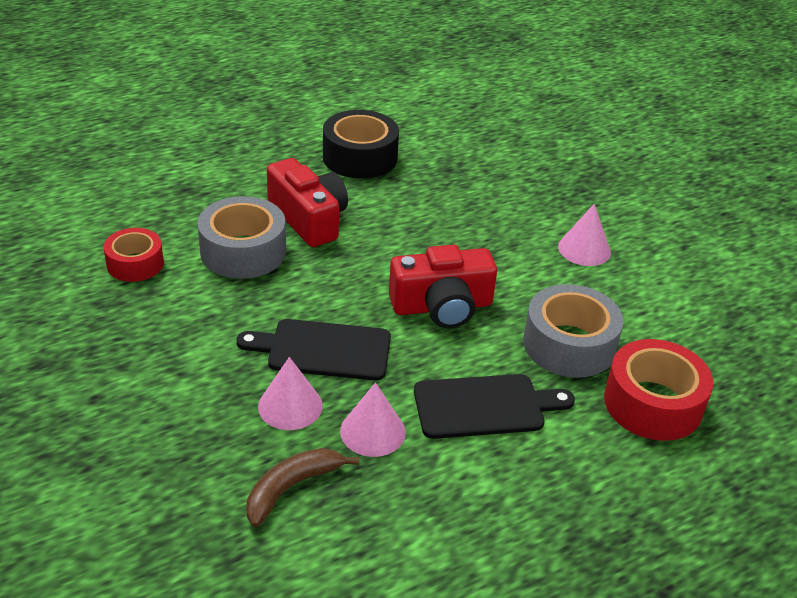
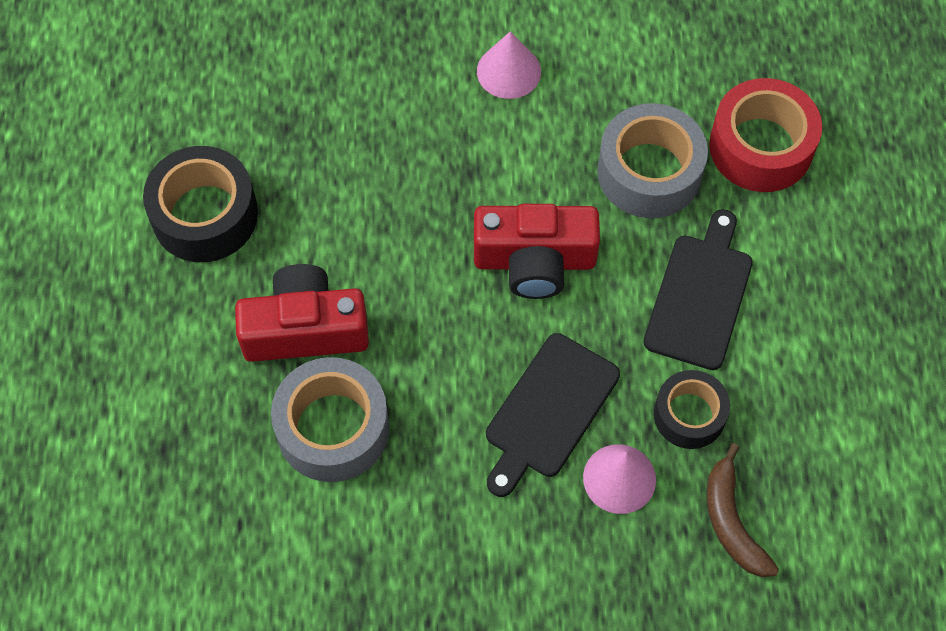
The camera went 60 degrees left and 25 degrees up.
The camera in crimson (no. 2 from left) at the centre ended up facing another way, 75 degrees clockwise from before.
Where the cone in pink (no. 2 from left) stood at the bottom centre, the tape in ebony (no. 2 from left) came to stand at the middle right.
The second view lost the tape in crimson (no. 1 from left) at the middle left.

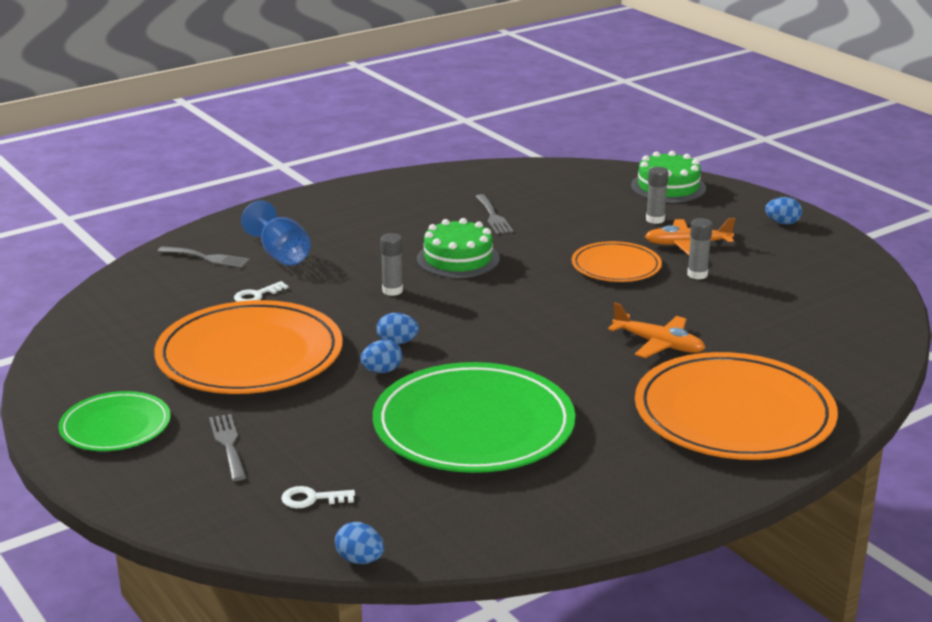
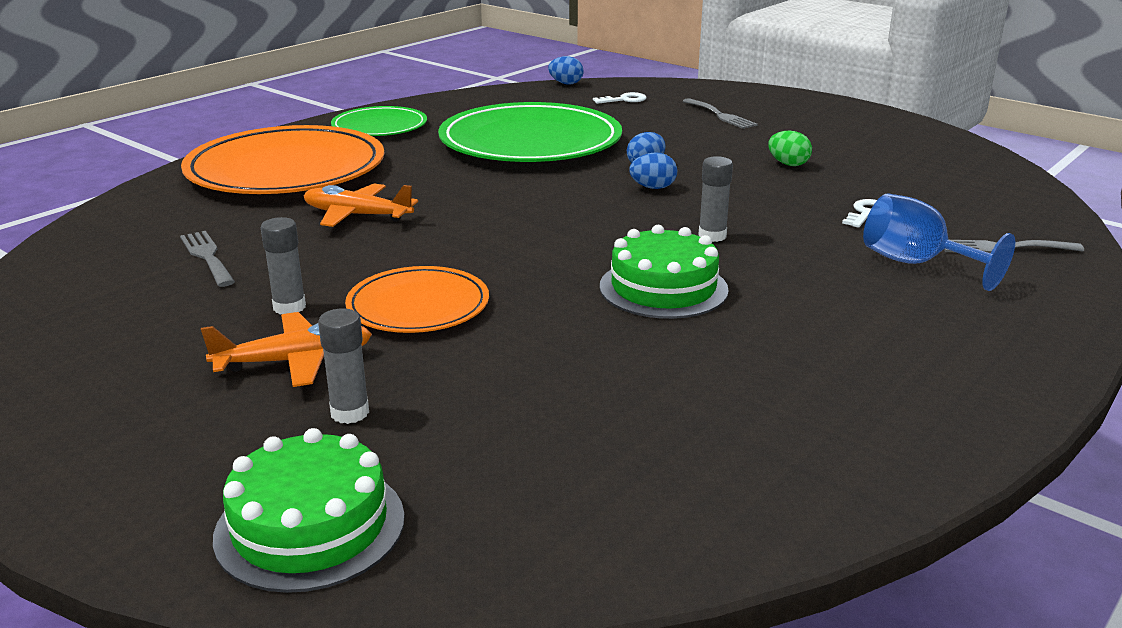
The camera went 165 degrees right and 0 degrees up.
The fork in ash-grey (no. 3 from left in the first image) ended up elsewhere, having gone from the centre to the middle left.
The dinner plate in green (no. 1 from left) ended up elsewhere, having gone from the bottom left to the top centre.
Where the dinner plate in orange-coloured (no. 1 from left) stood at the middle left, the egg shape in green came to stand at the top right.
The second view lost the egg shape in blue (no. 4 from left) at the middle right.

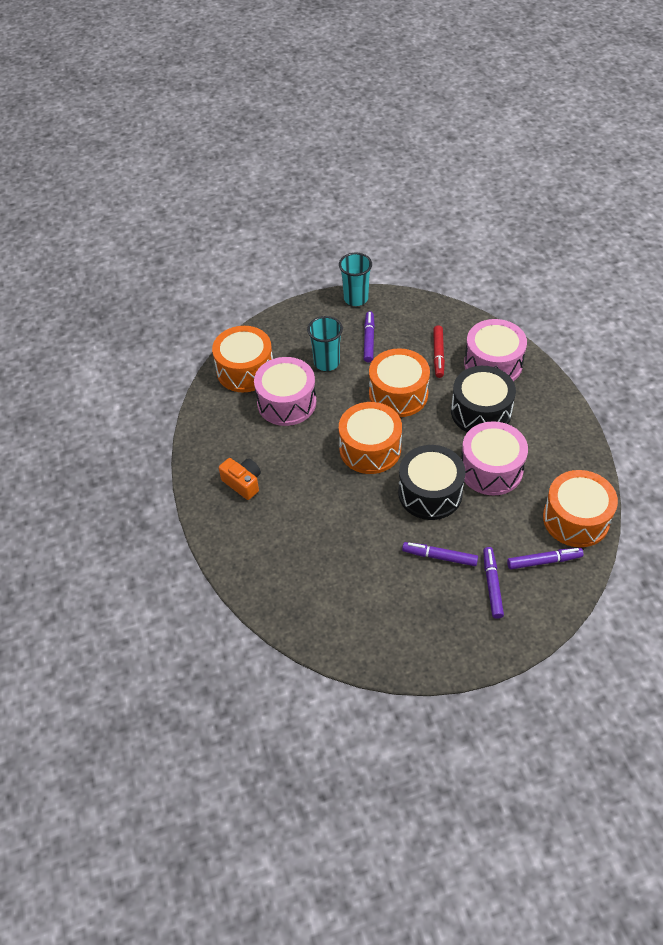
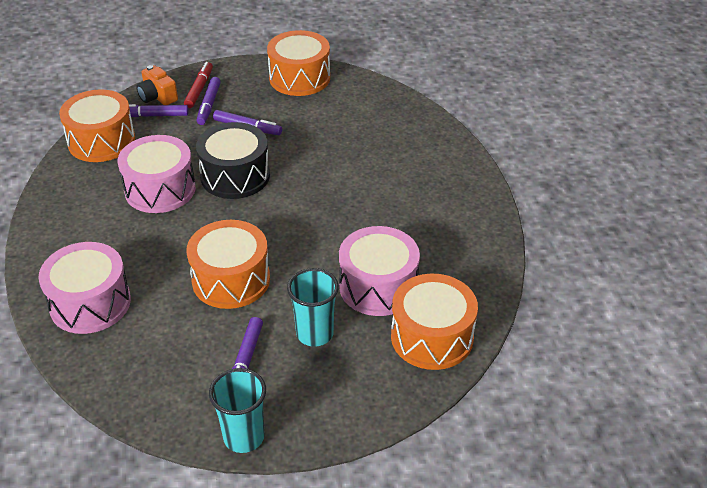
The camera went 175 degrees left and 10 degrees down.
The camera in orange-coloured ended up elsewhere, having gone from the centre to the top left.
The felt pen in crimson ended up elsewhere, having gone from the centre to the top left.
The snare drum in orange-coloured (no. 2 from left in the first image) ended up elsewhere, having gone from the centre to the top centre.
The second view lost the snare drum in ebony (no. 2 from left) at the middle right.

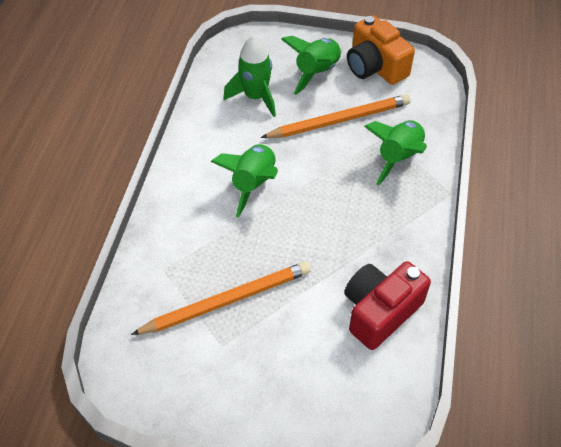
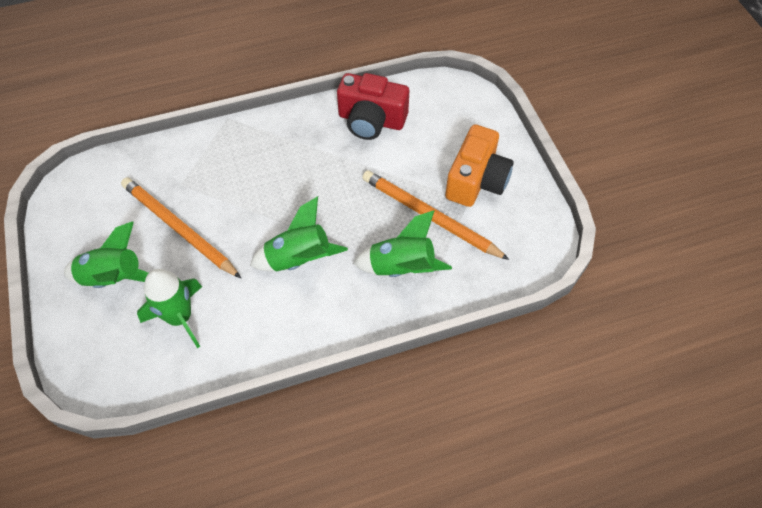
The camera went 120 degrees left and 5 degrees up.
The toy rocket in green (no. 4 from left) ended up elsewhere, having gone from the middle right to the centre.
The camera in orange-coloured ended up elsewhere, having gone from the top right to the top centre.

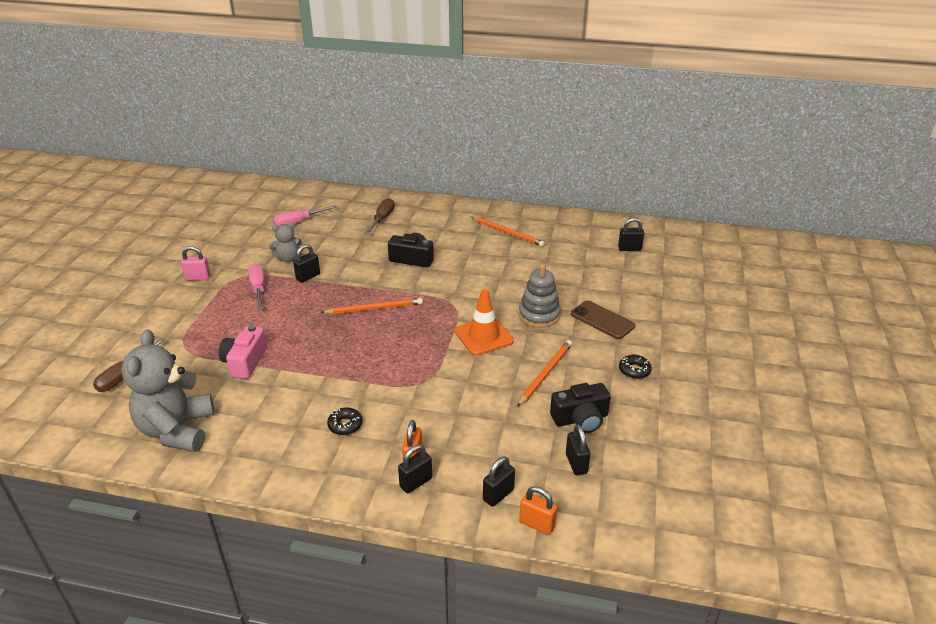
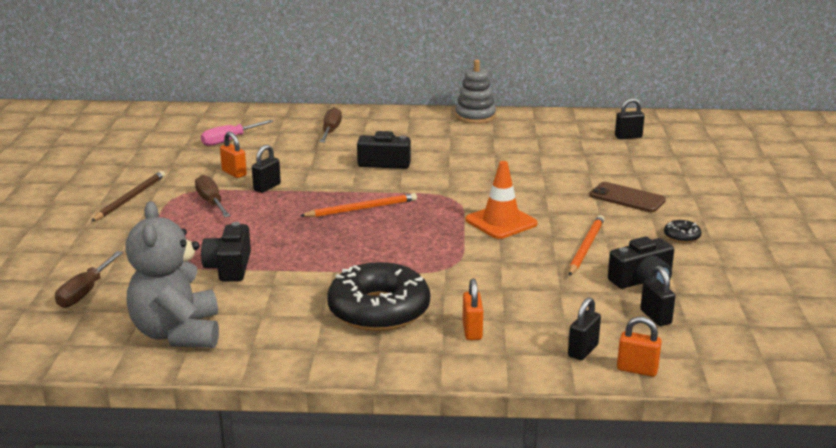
The camera went 10 degrees left and 10 degrees down.
Where the small lock in pink stood at the middle left, the lead pencil in dark brown came to stand at the middle left.
What was the flat screwdriver in pink (no. 1 from left) at the middle left turned into the flat screwdriver in dark brown (no. 2 from left) at the middle left.
What was the camera in pink at the middle left turned into the camera in ebony (no. 1 from left) at the middle left.
Where the teddy in ash-grey (no. 2 from left) stood at the middle left, the small lock in orange-coloured (no. 1 from left) came to stand at the middle left.
The size of the glazed donut in ebony (no. 1 from left) at the bottom centre changed by a factor of 2.48.
The stacking rings in ash-grey ended up elsewhere, having gone from the centre to the top centre.
The second view lost the small lock in ebony (no. 2 from left) at the bottom centre.
The second view lost the lead pencil in orange-coloured (no. 2 from left) at the centre.

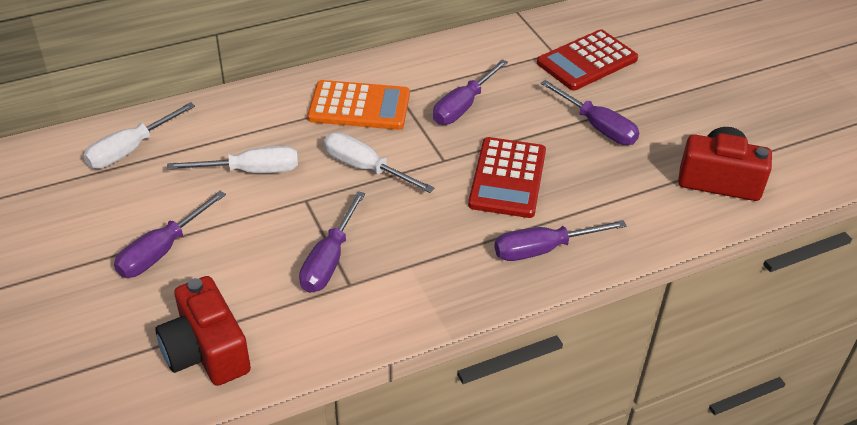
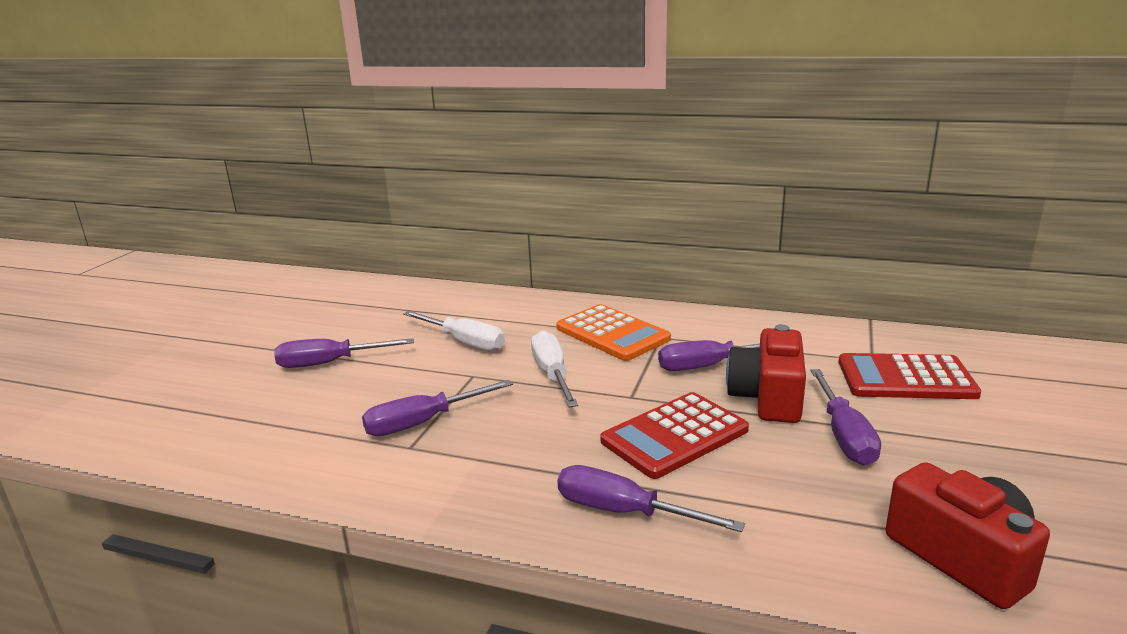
The camera went 45 degrees right and 20 degrees down.
The camera in crimson (no. 1 from left) ended up elsewhere, having gone from the bottom left to the middle right.
The second view lost the flat screwdriver in white (no. 1 from left) at the top left.

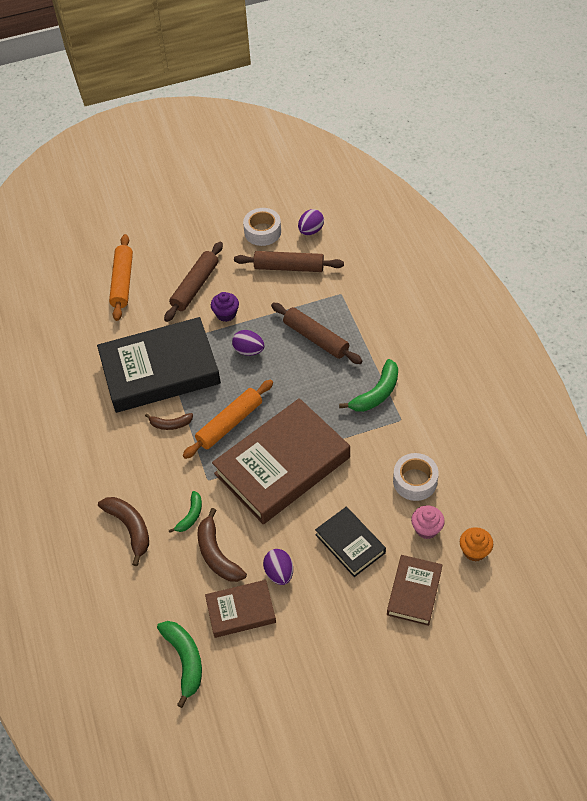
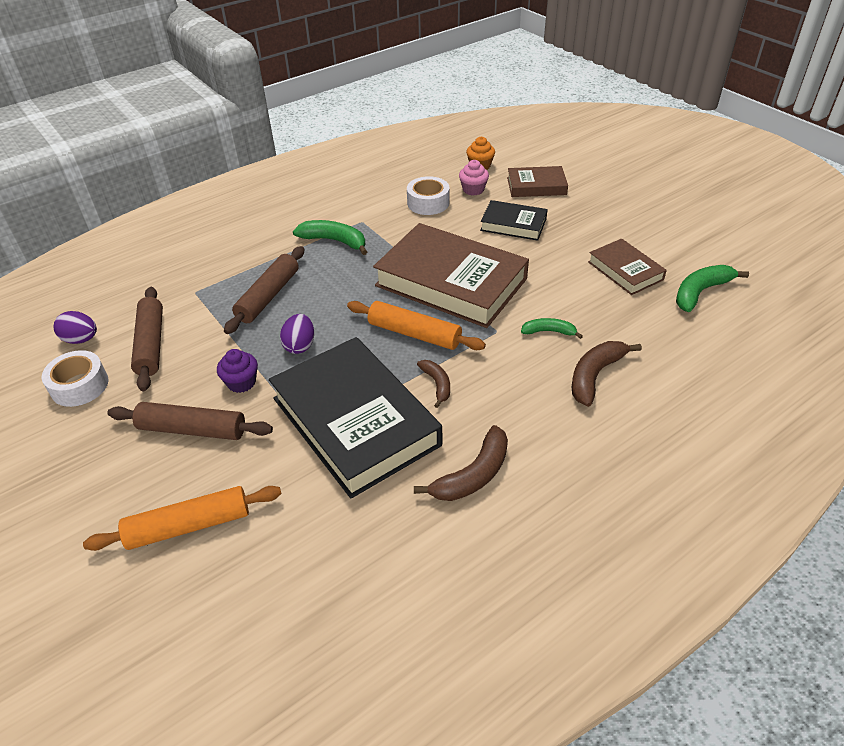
The camera went 110 degrees left and 10 degrees down.
The toy banana in dark brown (no. 3 from left in the first image) ended up elsewhere, having gone from the bottom centre to the centre.
The book in ebony (no. 2 from left) at the bottom centre ended up facing another way, 75 degrees clockwise from before.
The second view lost the egg shape in royal purple (no. 2 from left) at the bottom centre.

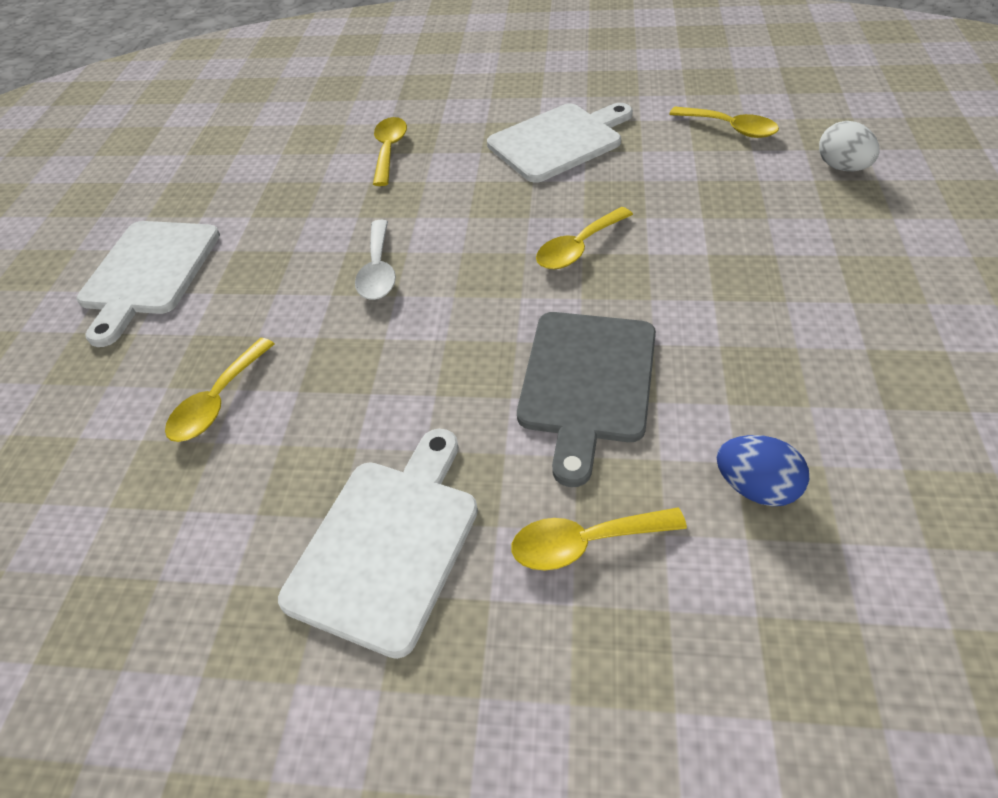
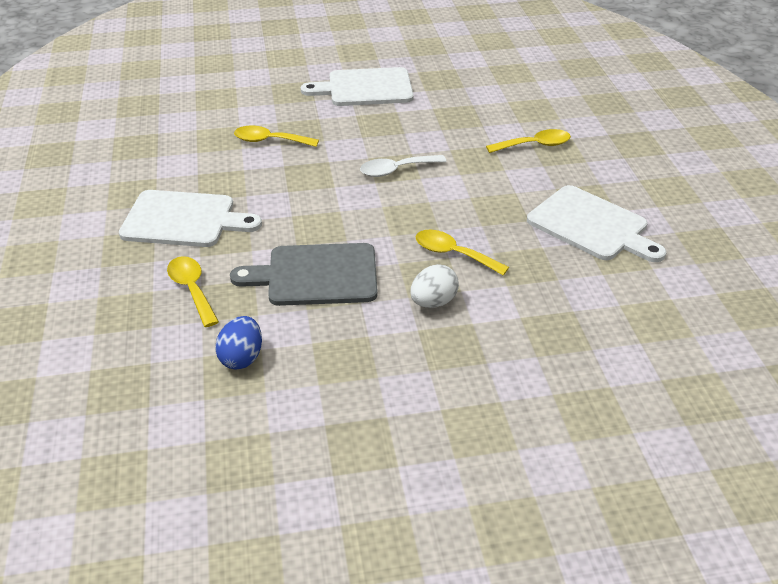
The camera went 70 degrees right and 10 degrees down.
The egg shape in white ended up elsewhere, having gone from the top right to the centre.
The second view lost the tablespoon in bright yellow (no. 5 from left) at the top right.

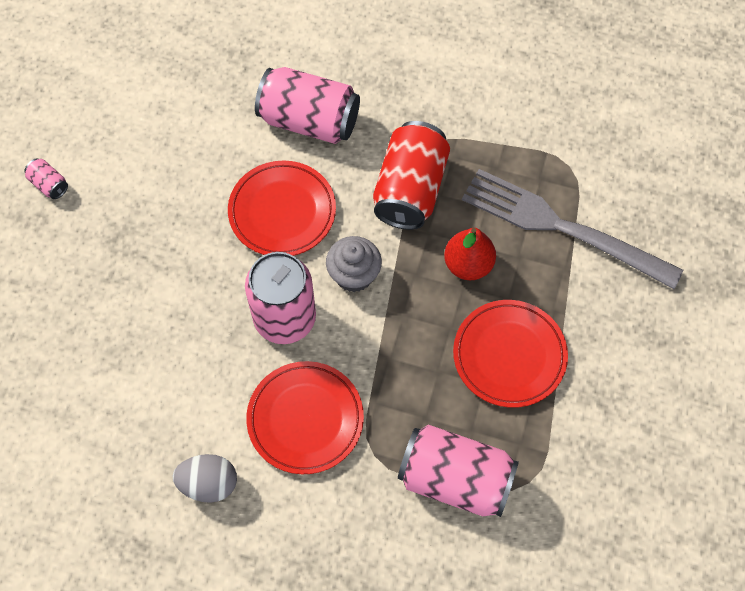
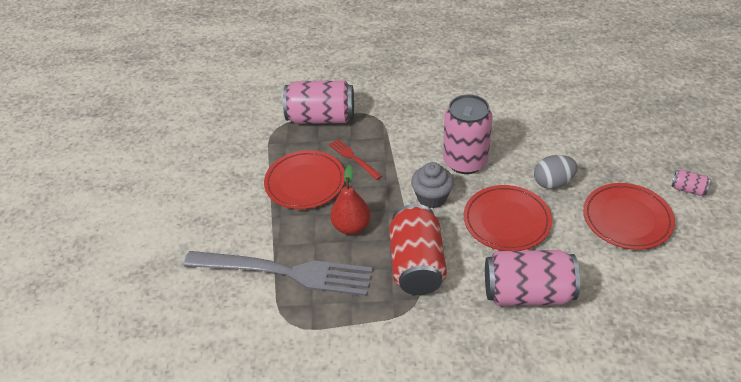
The camera went 165 degrees right and 20 degrees down.
The second view gained the fork in crimson at the centre.
The egg shape in ash-grey ended up elsewhere, having gone from the bottom left to the middle right.
The dinner plate in crimson (no. 2 from left in the first image) ended up elsewhere, having gone from the bottom centre to the middle right.

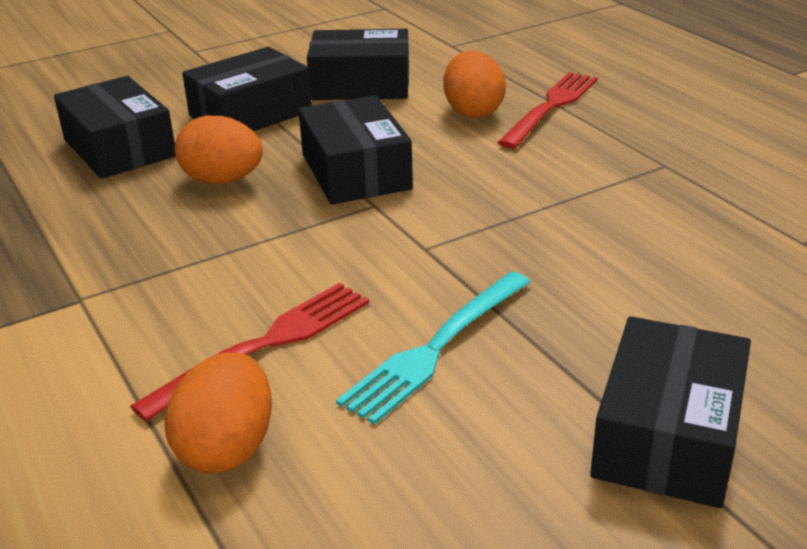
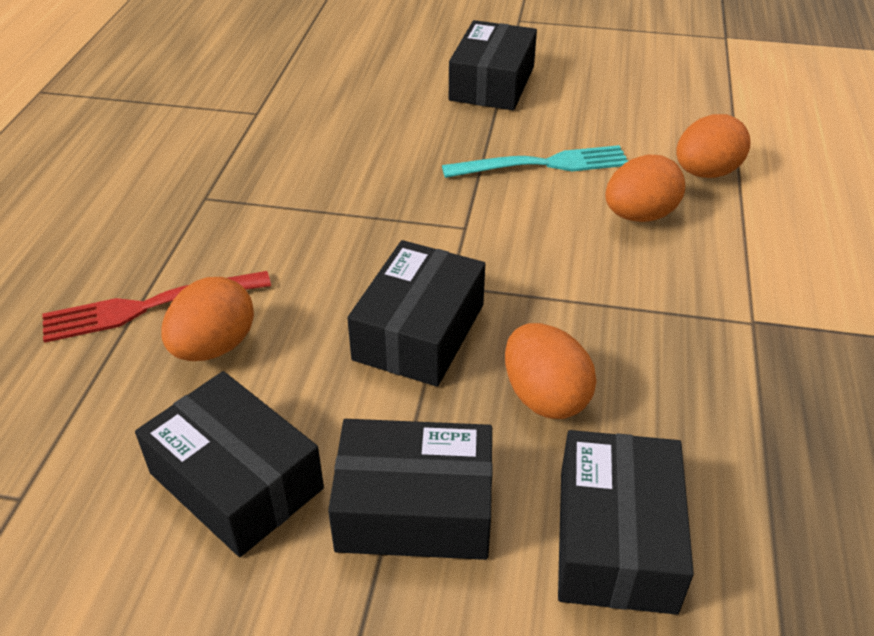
The camera went 140 degrees left and 10 degrees up.
The parcel in ebony (no. 5 from left in the first image) at the bottom right ended up facing another way, 45 degrees counterclockwise from before.
Where the fork in crimson (no. 1 from left) stood at the middle left, the egg shape in orange-coloured (no. 3 from left) came to stand at the top right.

